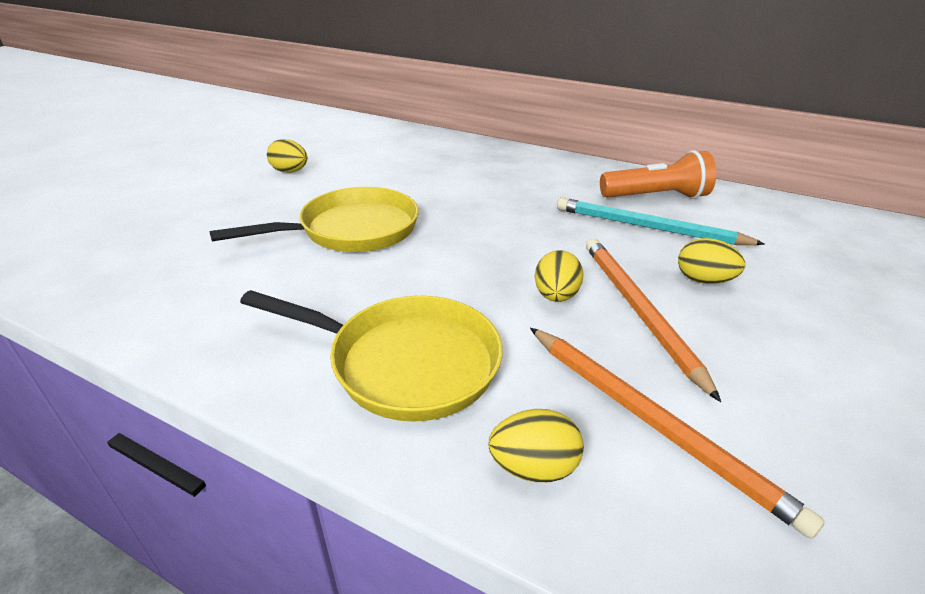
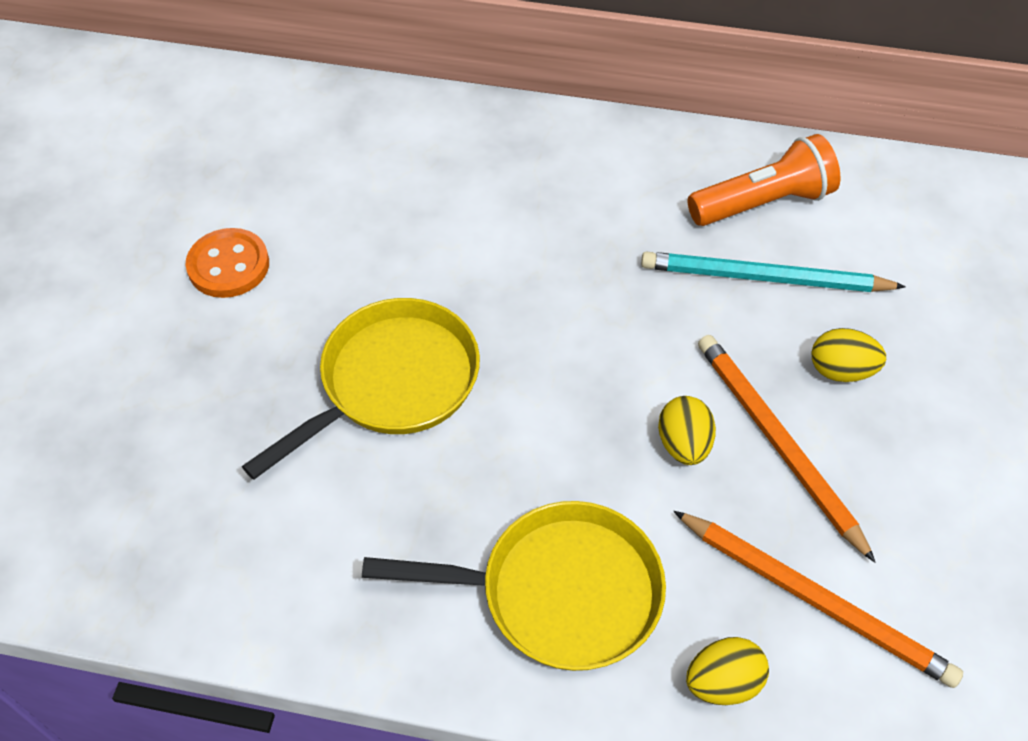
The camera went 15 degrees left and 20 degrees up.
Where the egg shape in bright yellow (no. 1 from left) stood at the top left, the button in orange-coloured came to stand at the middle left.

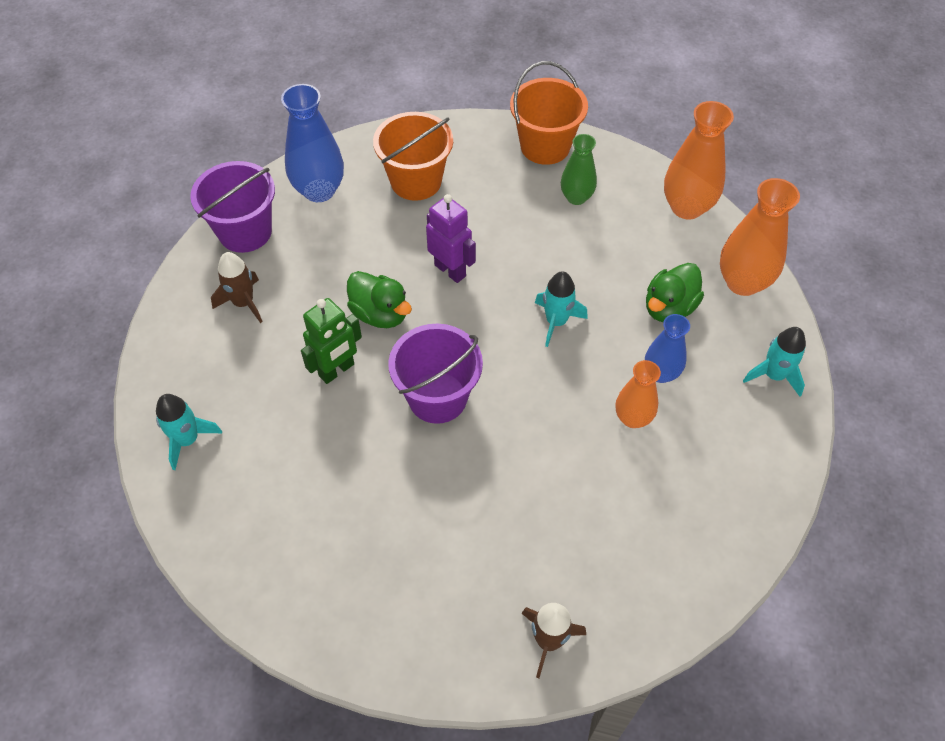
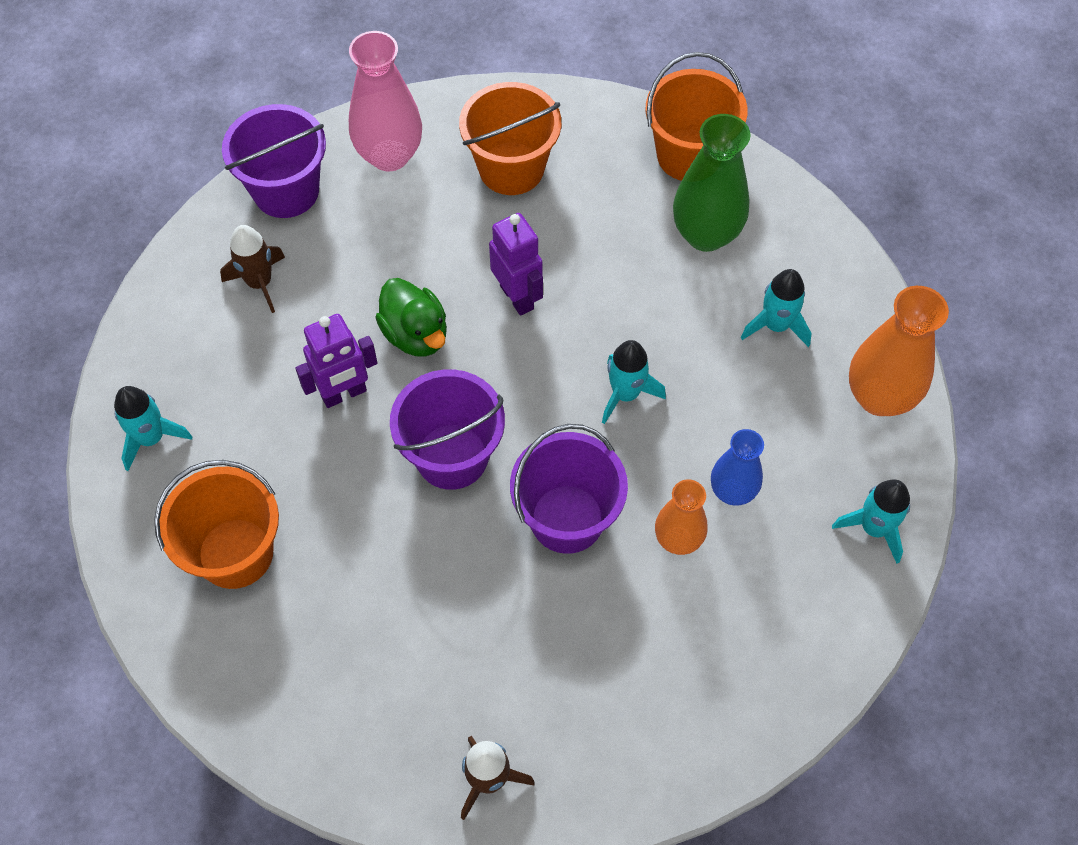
The camera went 15 degrees right and 5 degrees up.
The second view gained the pail in orange-coloured (no. 1 from left) at the middle left.
What was the robot in green at the centre turned into the robot in royal purple (no. 1 from left) at the middle left.
What was the tall vase in blue (no. 1 from left) at the top left turned into the tall vase in pink at the top centre.
The second view gained the pail in royal purple (no. 3 from left) at the centre.
The size of the tall vase in green at the top centre changed by a factor of 1.60.
The second view gained the toy rocket in turquoise (no. 3 from left) at the middle right.
The second view lost the rubber duck in green (no. 2 from left) at the middle right.
The second view lost the tall vase in orange-coloured (no. 2 from left) at the top right.

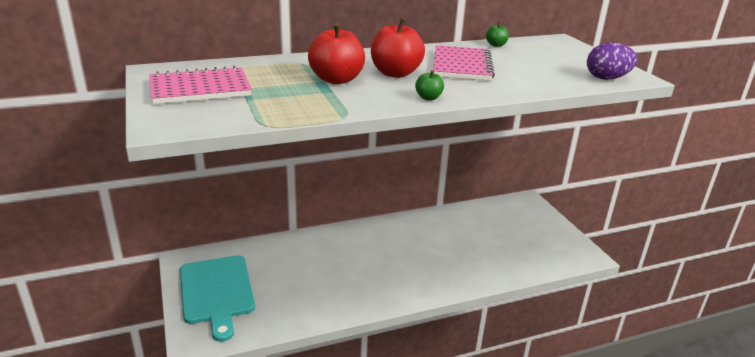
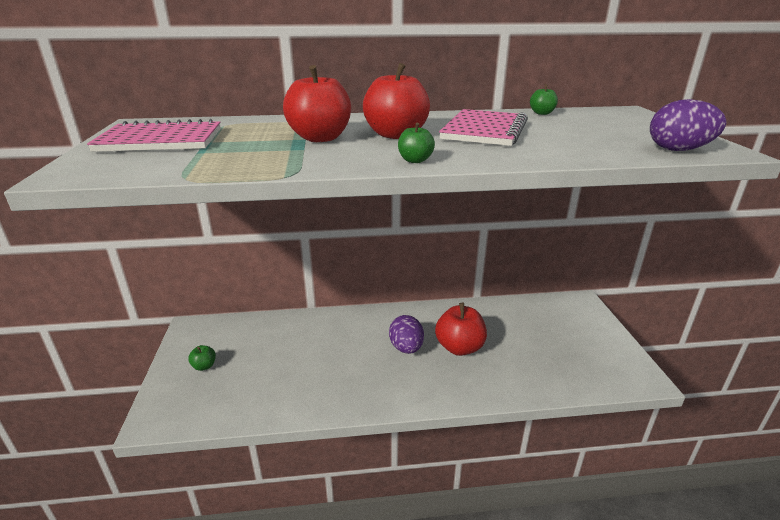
The camera went 15 degrees right and 0 degrees up.
Where the chopping board in turquoise stood at the bottom left, the apple fruit in green (no. 1 from left) came to stand at the bottom left.
The second view gained the egg shape in royal purple (no. 1 from left) at the centre.
The second view gained the apple fruit in crimson (no. 3 from left) at the centre.

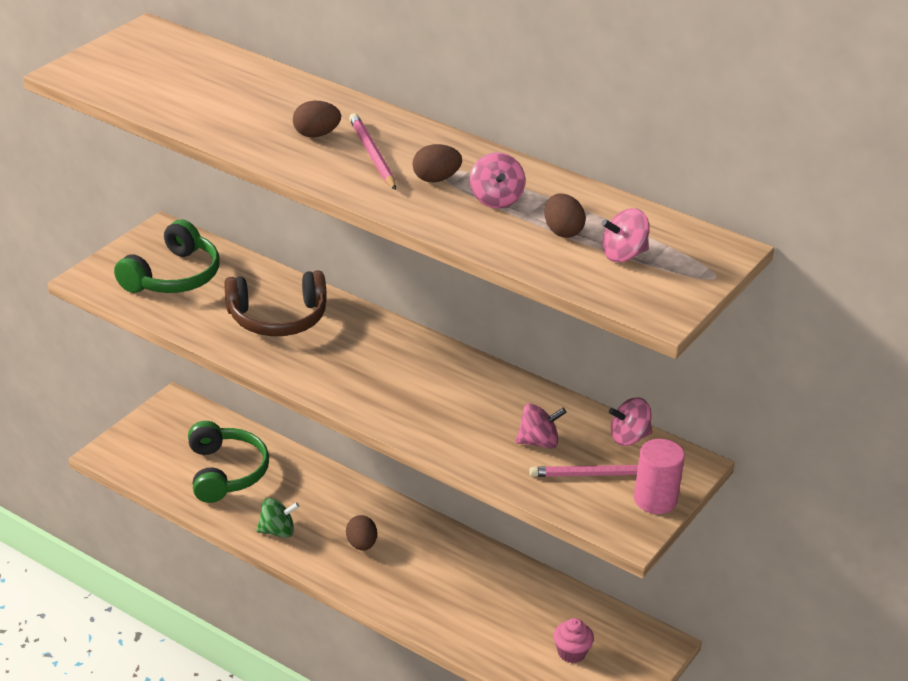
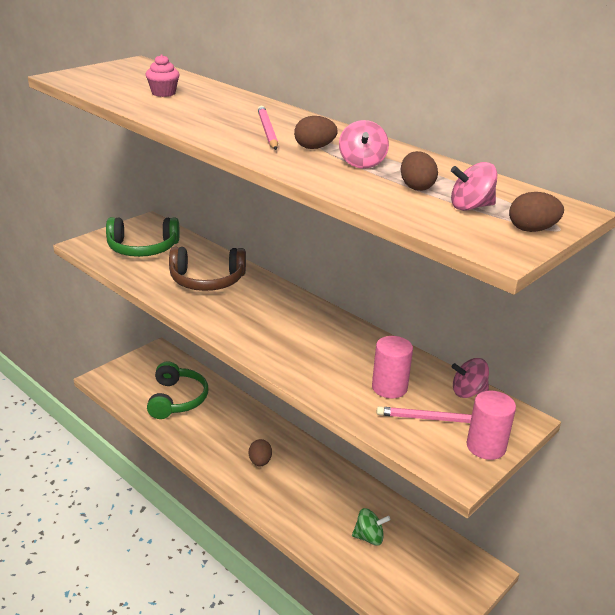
The camera went 10 degrees right and 5 degrees down.
The headset in green (no. 1 from left) at the middle left ended up facing another way, 45 degrees clockwise from before.
The muffin in pink ended up elsewhere, having gone from the bottom centre to the top left.
The spinning top in green ended up elsewhere, having gone from the bottom left to the bottom centre.
Where the spinning top in pink (no. 2 from left) stood at the centre, the solid cylinder in pink (no. 1 from left) came to stand at the centre.
The egg shape in dark brown (no. 1 from left in the first image) ended up elsewhere, having gone from the top centre to the middle right.

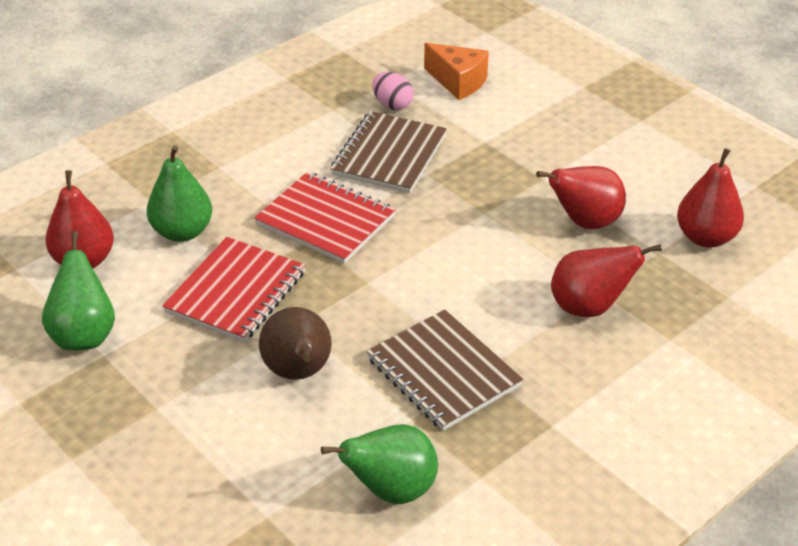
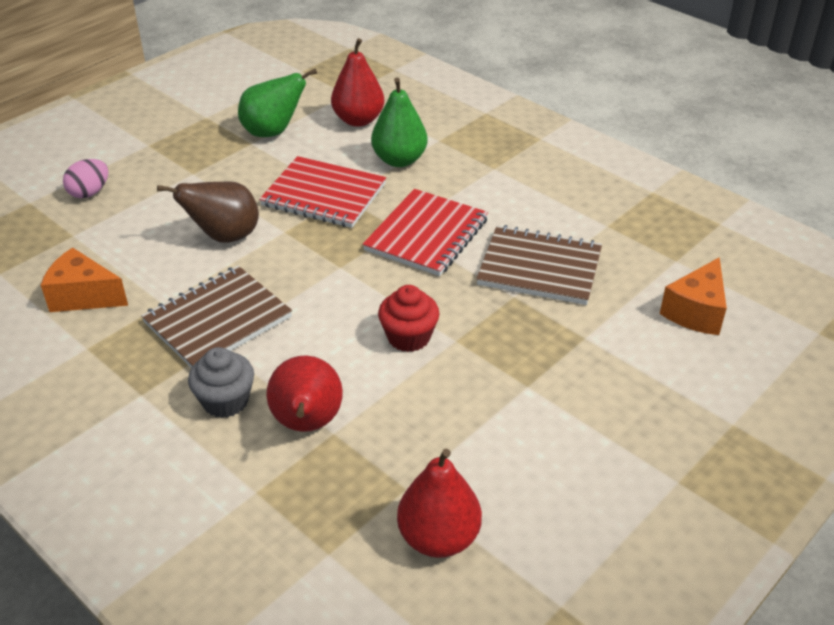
The camera went 85 degrees right and 0 degrees up.
Where the toy pear in green (no. 3 from left) stood at the bottom centre, the piece of cheese in orange-coloured (no. 1 from left) came to stand at the middle left.
The egg shape in pink ended up elsewhere, having gone from the top centre to the top left.
The second view gained the muffin in ash-grey at the middle left.
The second view gained the muffin in crimson at the centre.
The second view lost the toy pear in crimson (no. 2 from left) at the middle right.

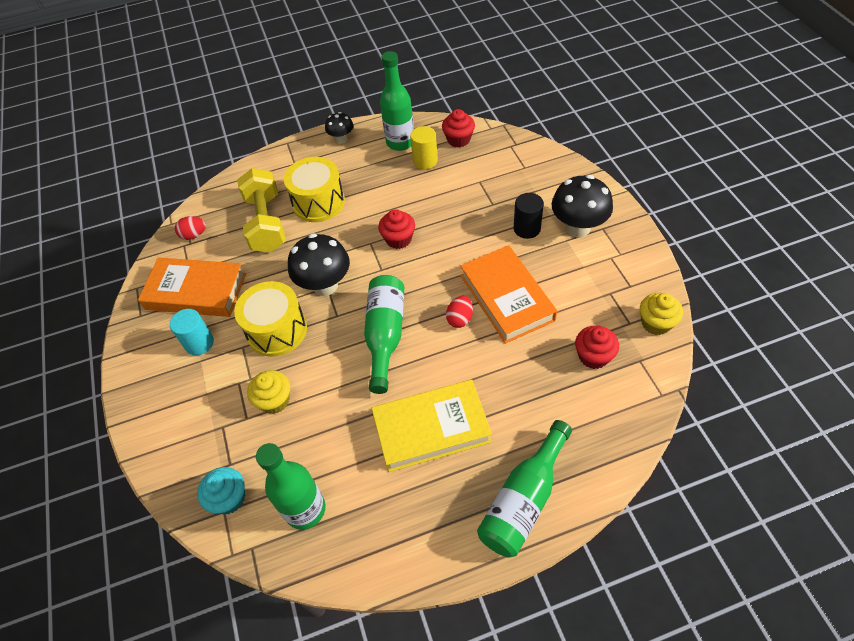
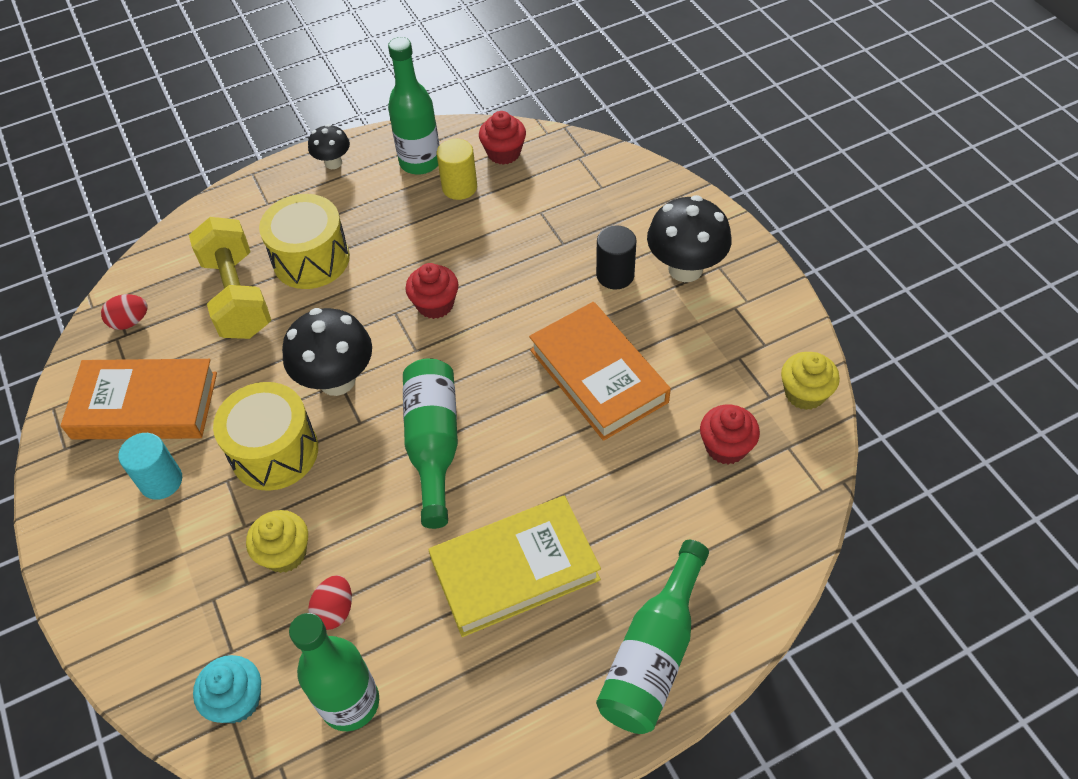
The camera went 10 degrees left and 0 degrees up.
The egg shape in crimson (no. 2 from left) ended up elsewhere, having gone from the centre to the bottom left.

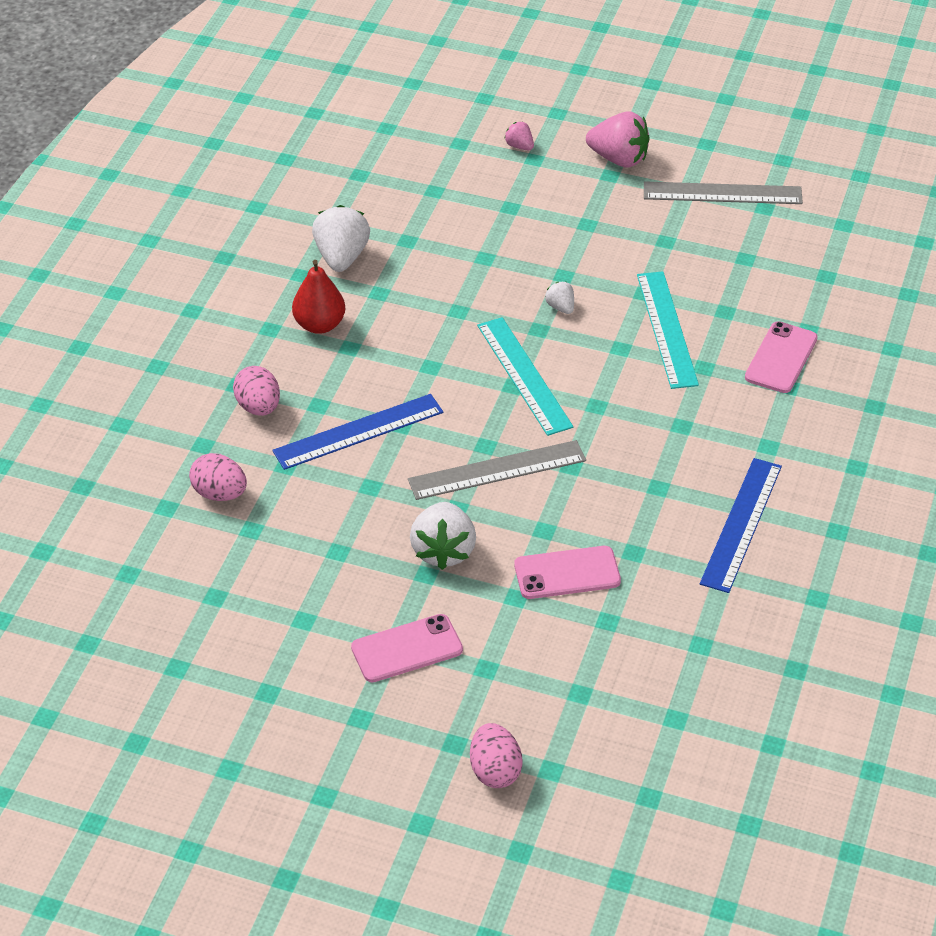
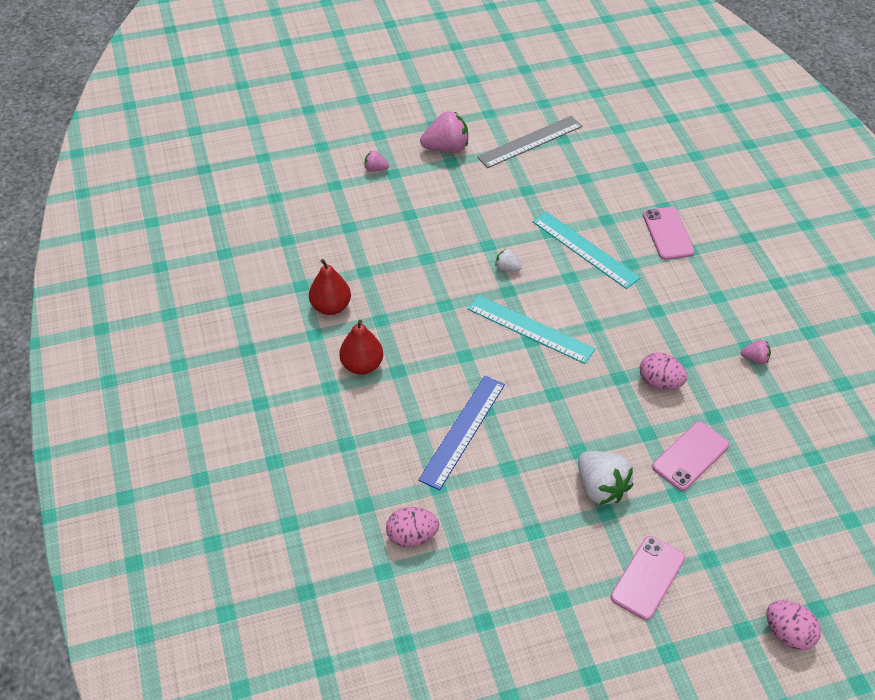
The camera went 35 degrees left and 5 degrees up.
Where the strawberry in white (no. 1 from left) stood at the top centre, the toy pear in crimson (no. 1 from left) came to stand at the centre.
The egg shape in pink (no. 2 from left) ended up elsewhere, having gone from the middle left to the middle right.
Where the straightedge in blue (no. 2 from left) stood at the middle right, the strawberry in pink (no. 3 from left) came to stand at the middle right.
The second view lost the straightedge in ash-grey (no. 1 from left) at the centre.

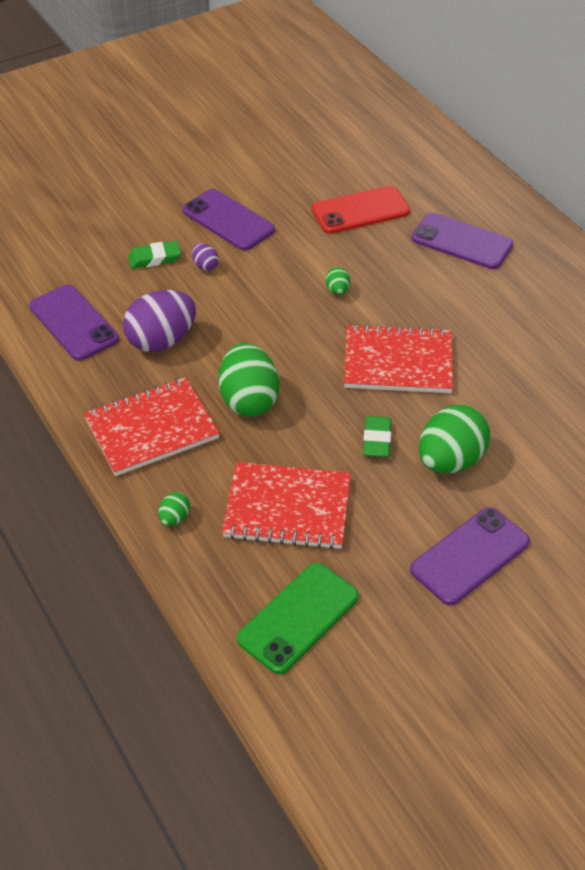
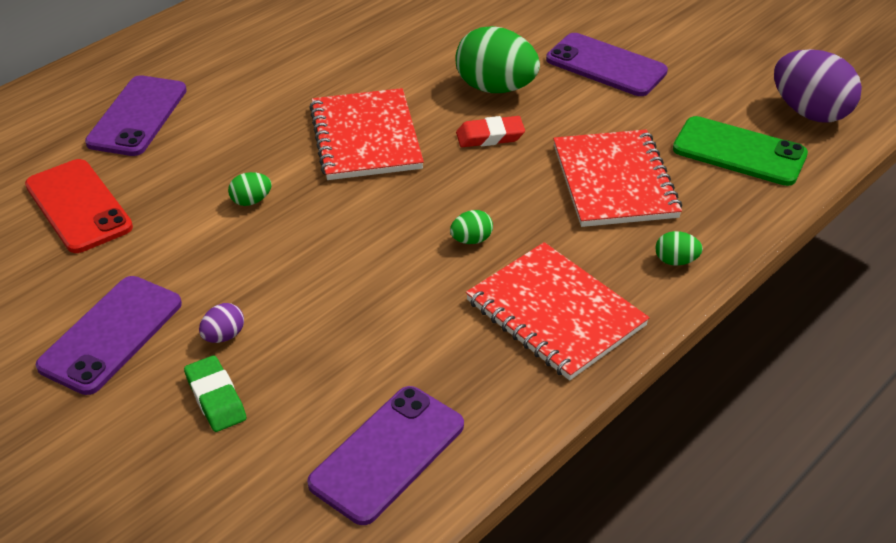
The camera went 105 degrees left and 5 degrees down.
The size of the egg shape in green (no. 2 from left) at the centre changed by a factor of 0.45.
What was the gum eraser in green (no. 2 from left) at the centre turned into the gum eraser in crimson at the top centre.
The egg shape in royal purple (no. 1 from left in the first image) ended up elsewhere, having gone from the middle left to the top right.

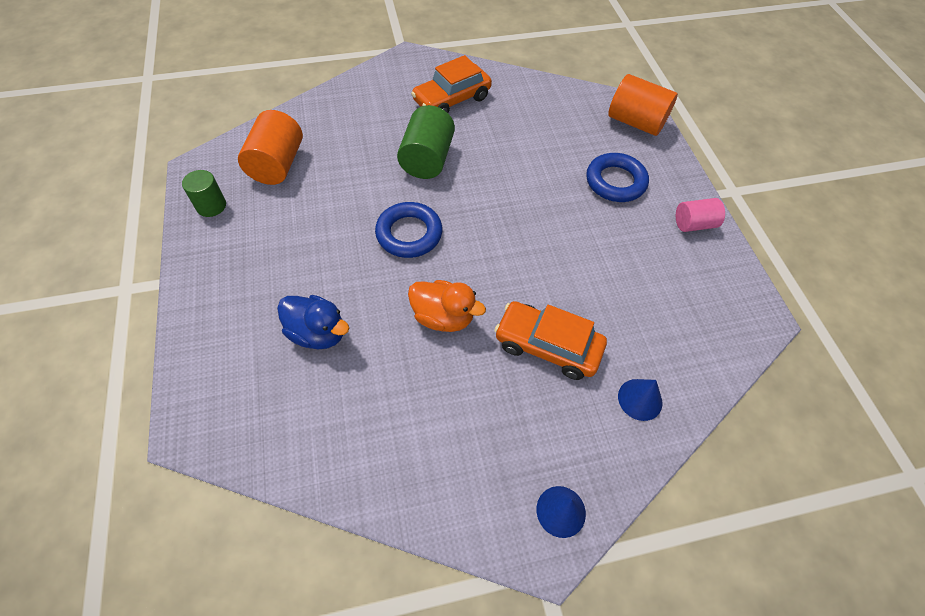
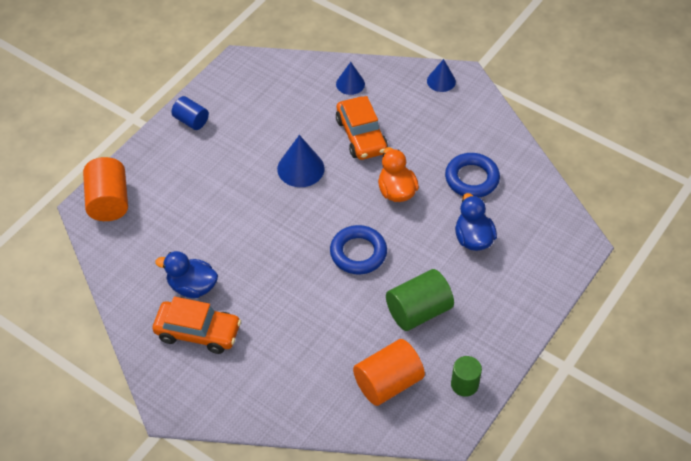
The camera went 130 degrees left and 5 degrees down.
The second view gained the rubber duck in blue (no. 1 from left) at the middle left.
What was the solid cylinder in pink at the middle right turned into the solid cylinder in blue at the top left.
The second view gained the cone in blue (no. 1 from left) at the centre.
The solid cylinder in green (no. 2 from left in the first image) ended up elsewhere, having gone from the top centre to the centre.
The ring in blue (no. 2 from left) ended up elsewhere, having gone from the top right to the middle right.

